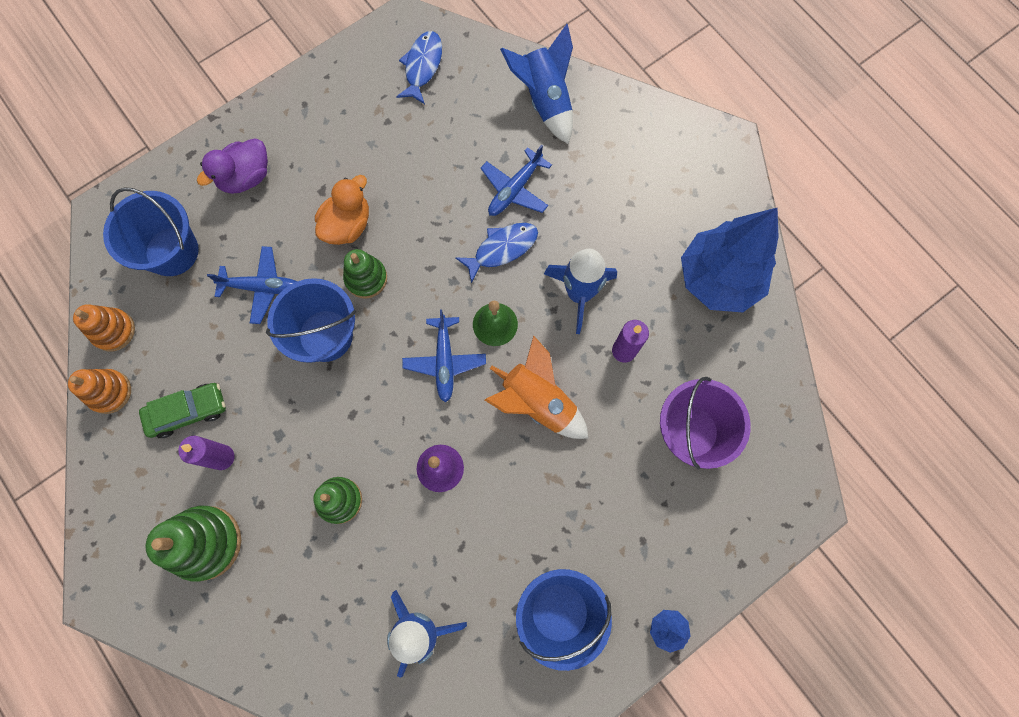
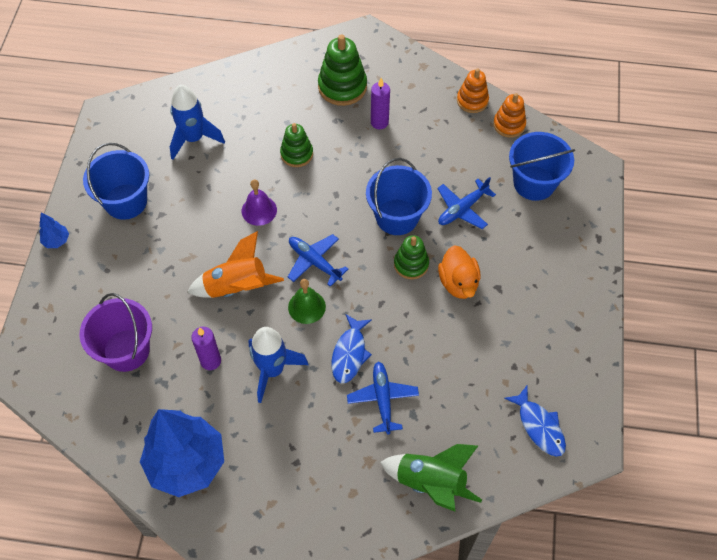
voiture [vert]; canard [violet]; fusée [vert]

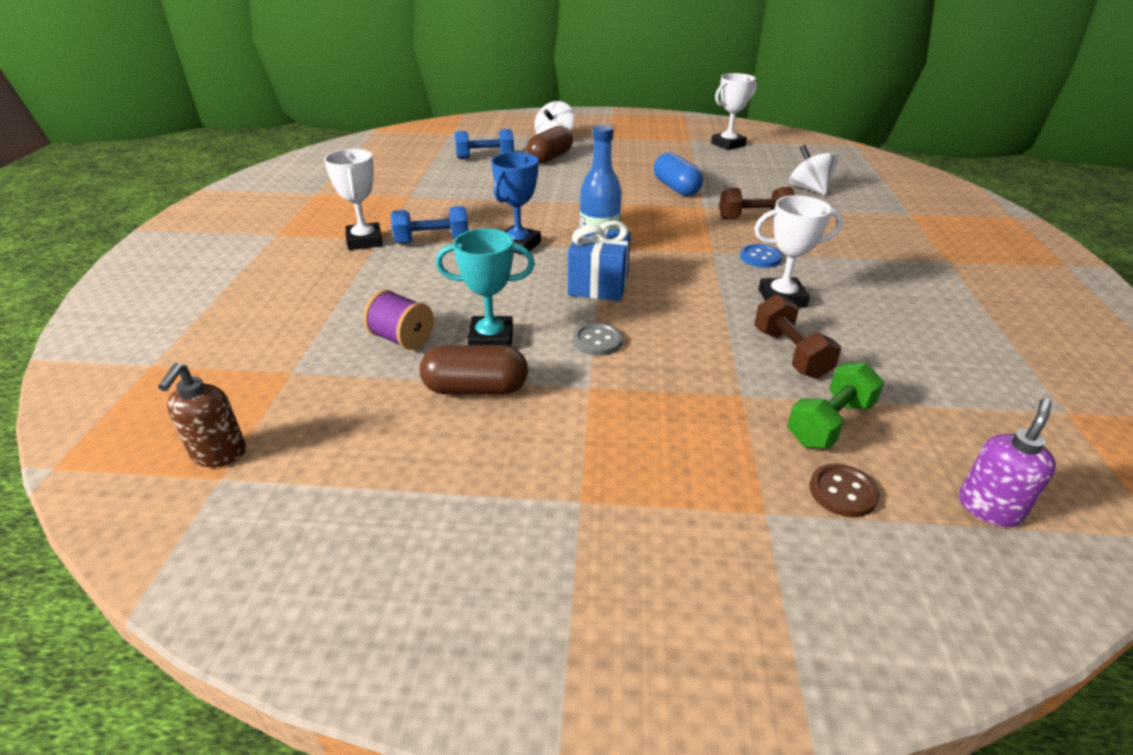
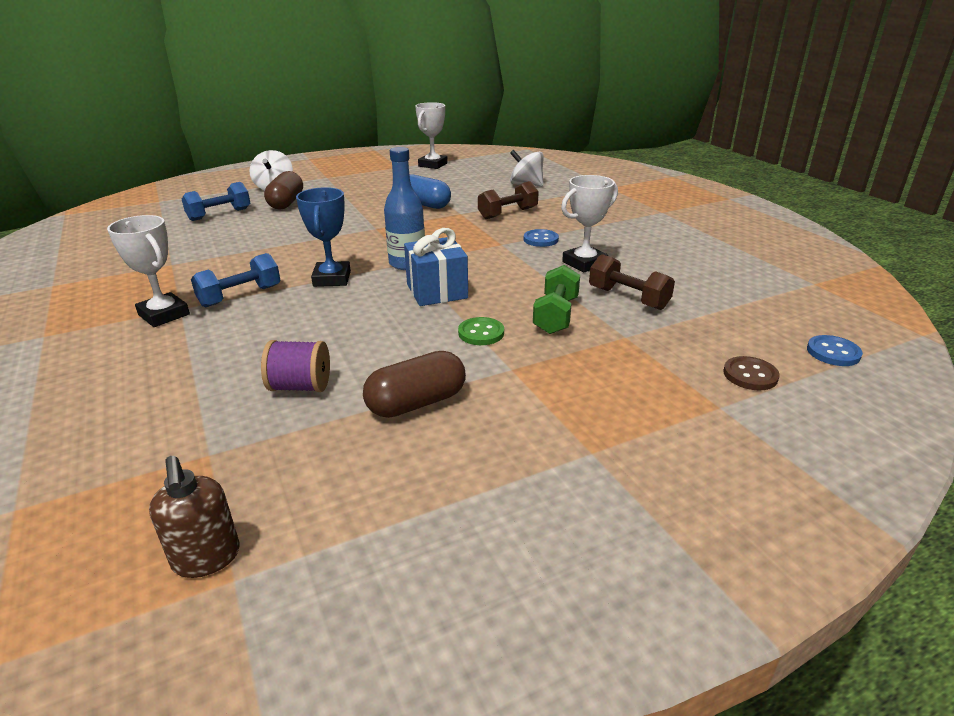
trophée [turquoise]; bouton [vert]; haltère [vert]; bouton [bleu] (2nd from left)

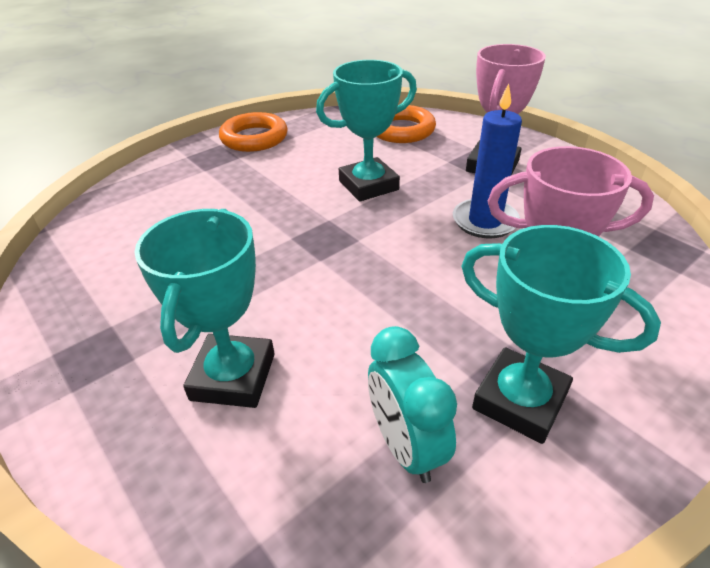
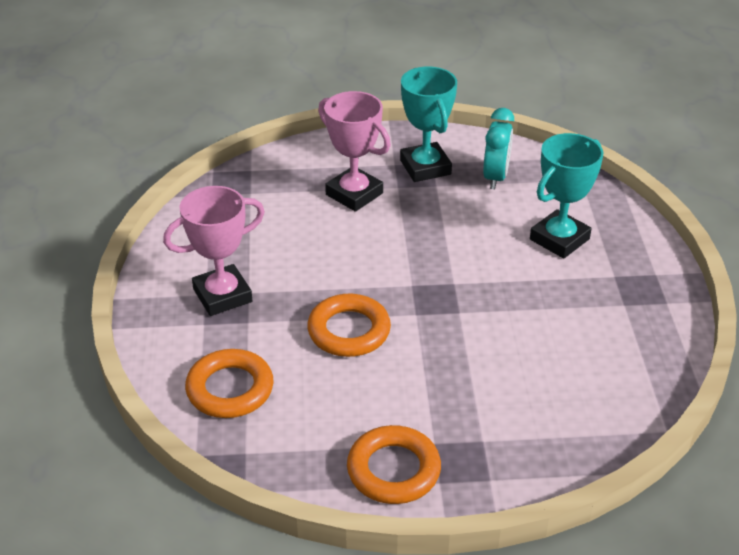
anneau [orange] (2nd from left); bougie [bleu]

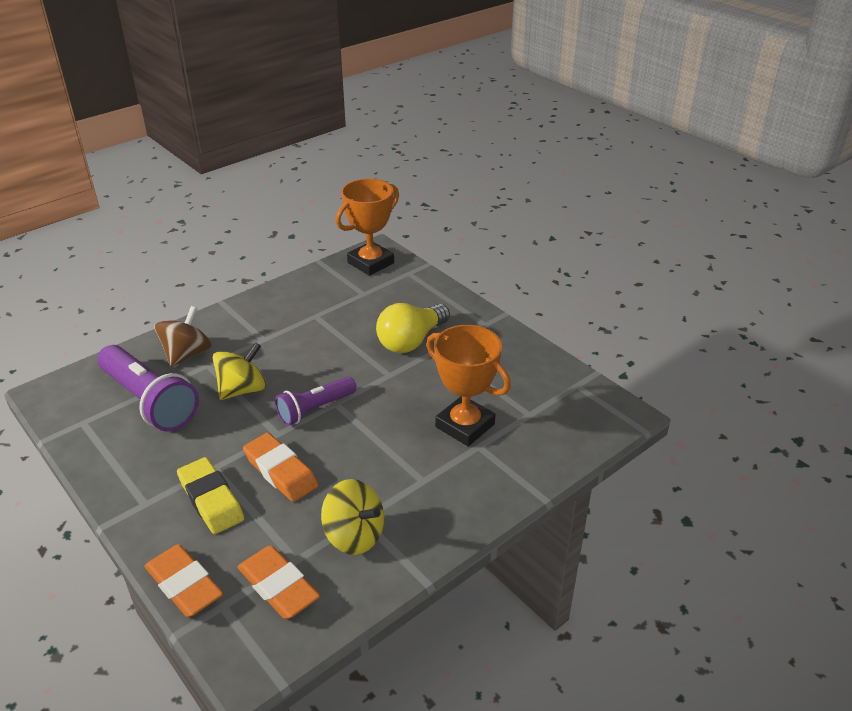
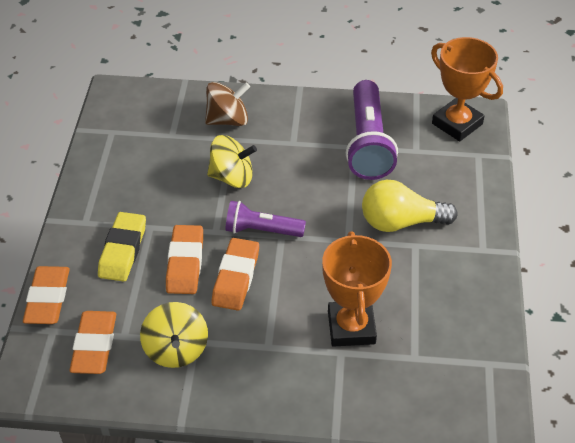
lampe de poche [violet] (2nd from left); trophée [orange] (2nd from left); gomme [orange] (4th from left)

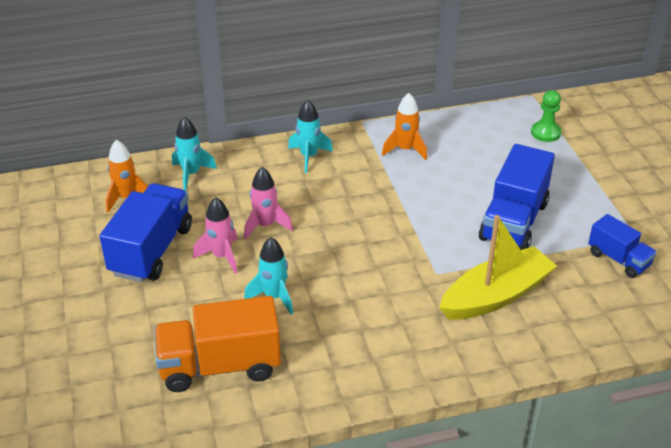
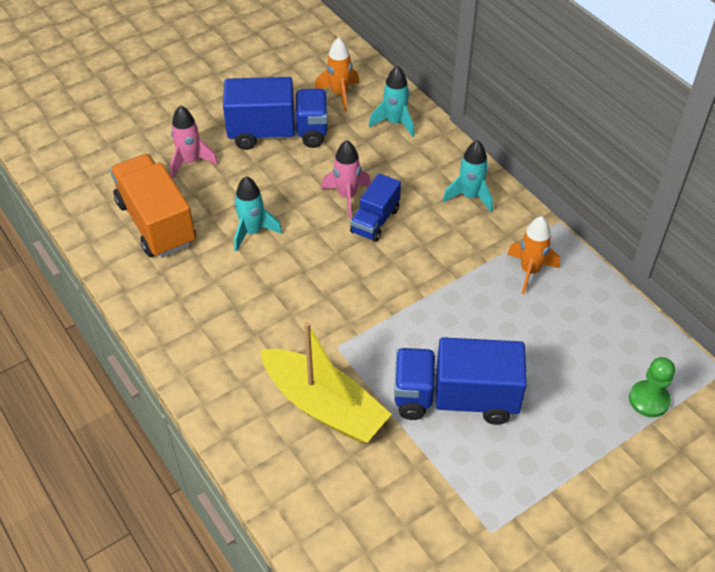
fusée [rose] (1st from left); camion [bleu] (2nd from left)

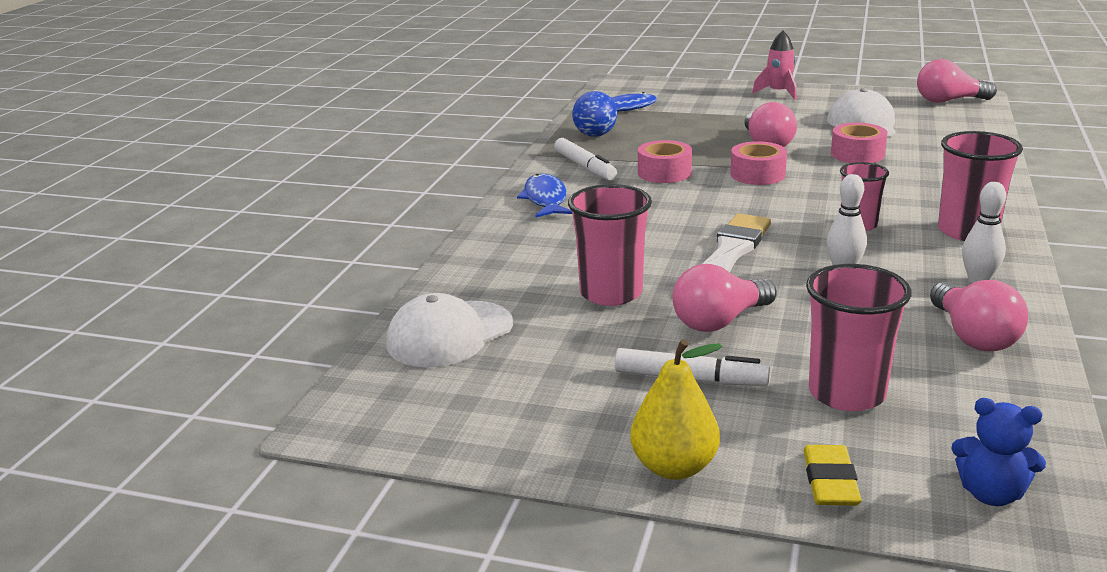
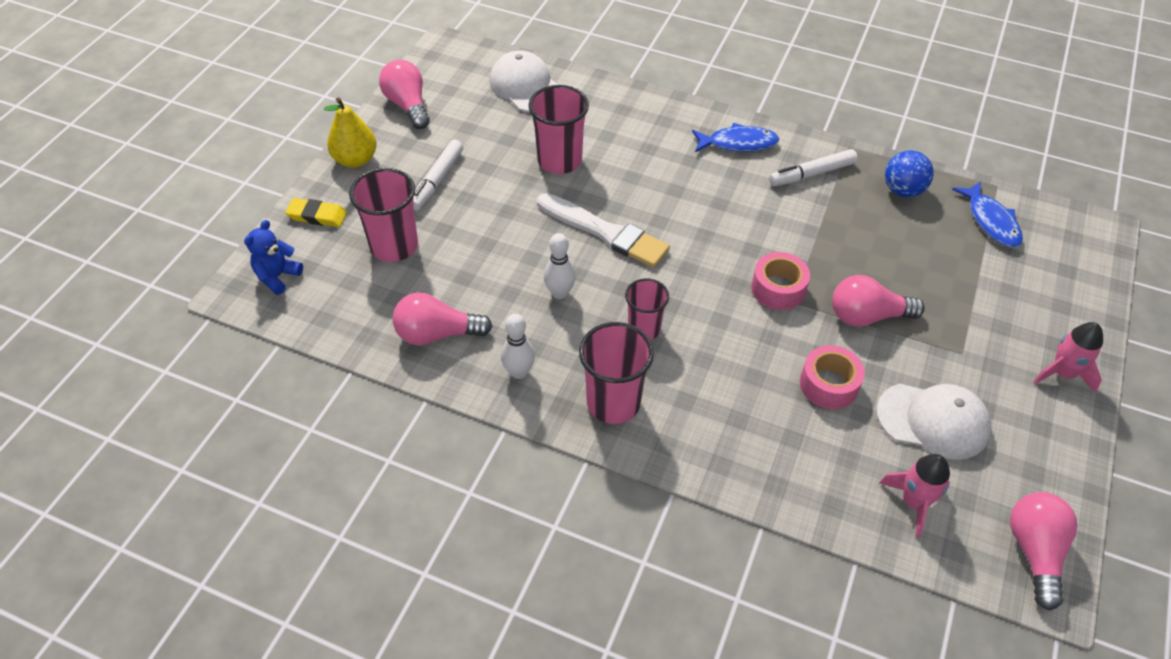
ruban adhésif [rose] (1st from left in the first image); ampoule [rose] (1st from left); fusée [rose] (1st from left)

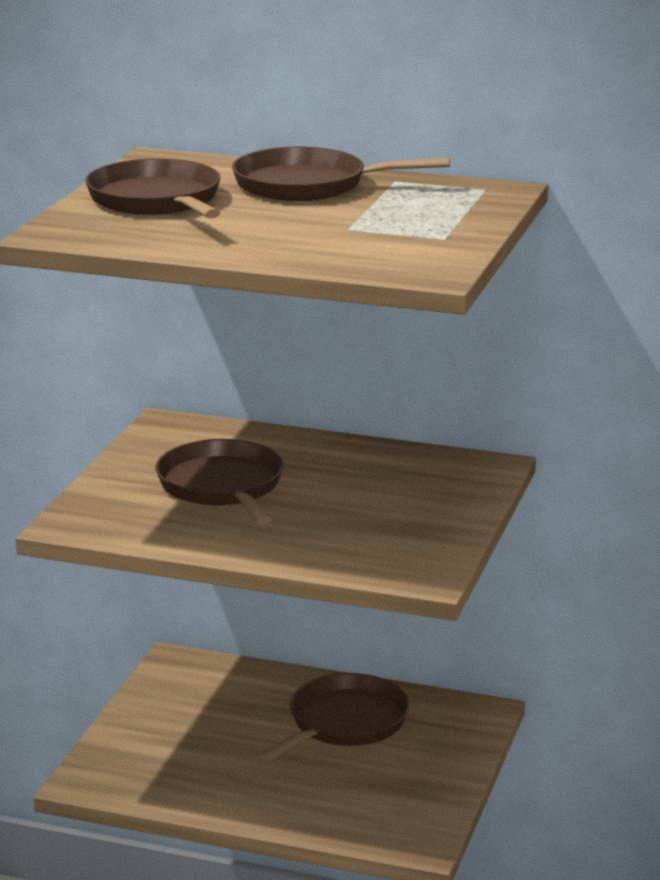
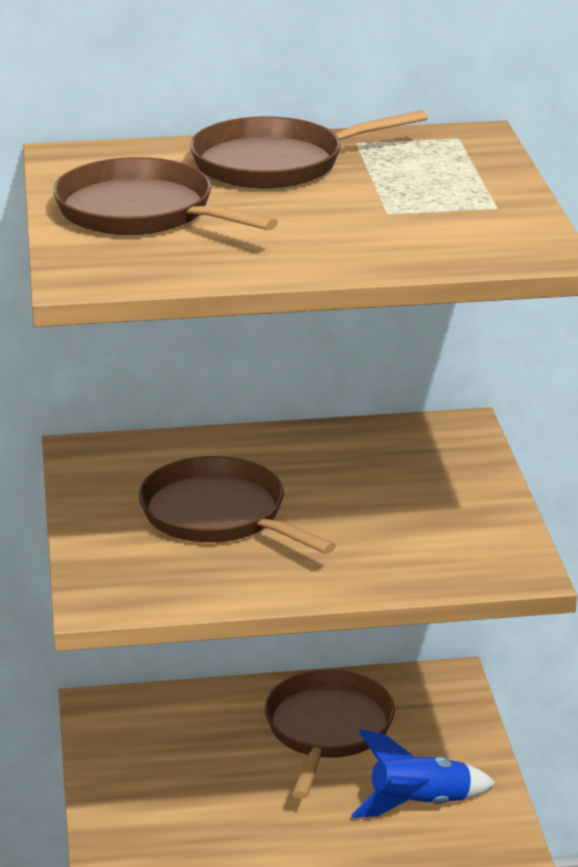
fusée [bleu]

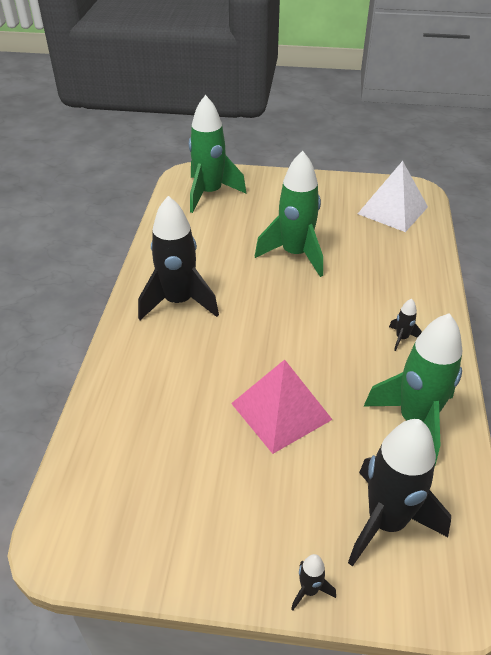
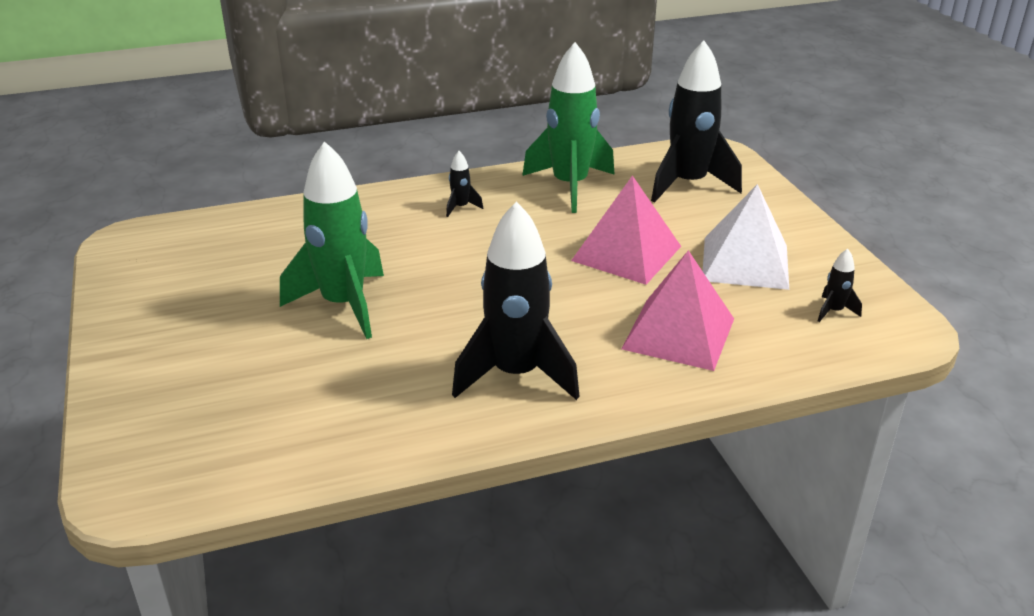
fusée [vert] (1st from left in the first image); fusée [noir] (4th from left); pyramide [blanc]; pyramide [rose] (2nd from left)

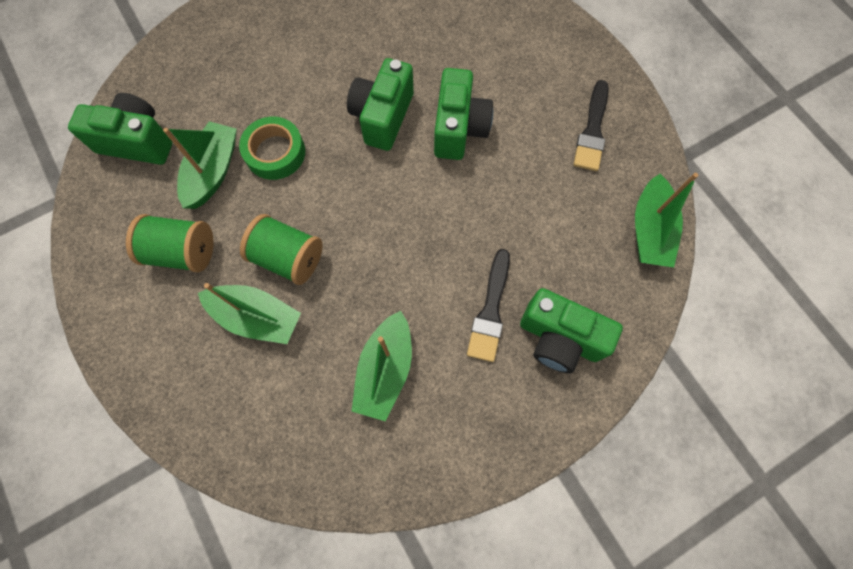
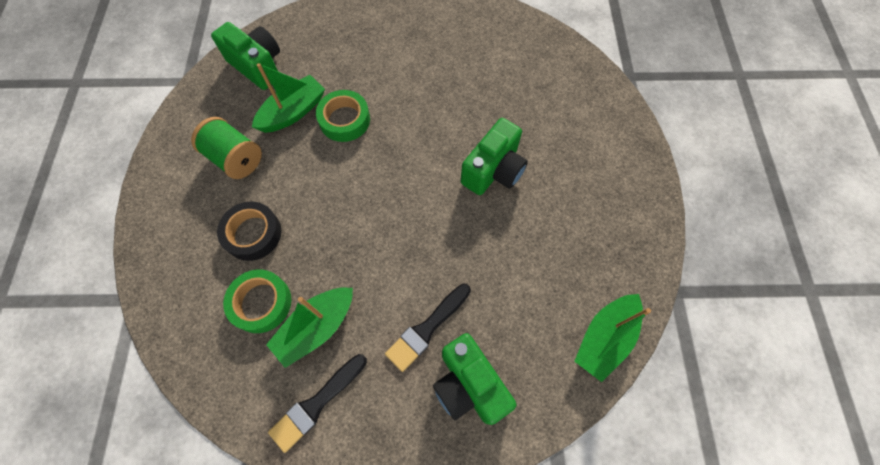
ruban adhésif [noir]; bobine [vert] (2nd from left in the first image); appareil photo [vert] (2nd from left in the first image); pinceau [noir] (1st from left); ruban adhésif [vert] (1st from left)

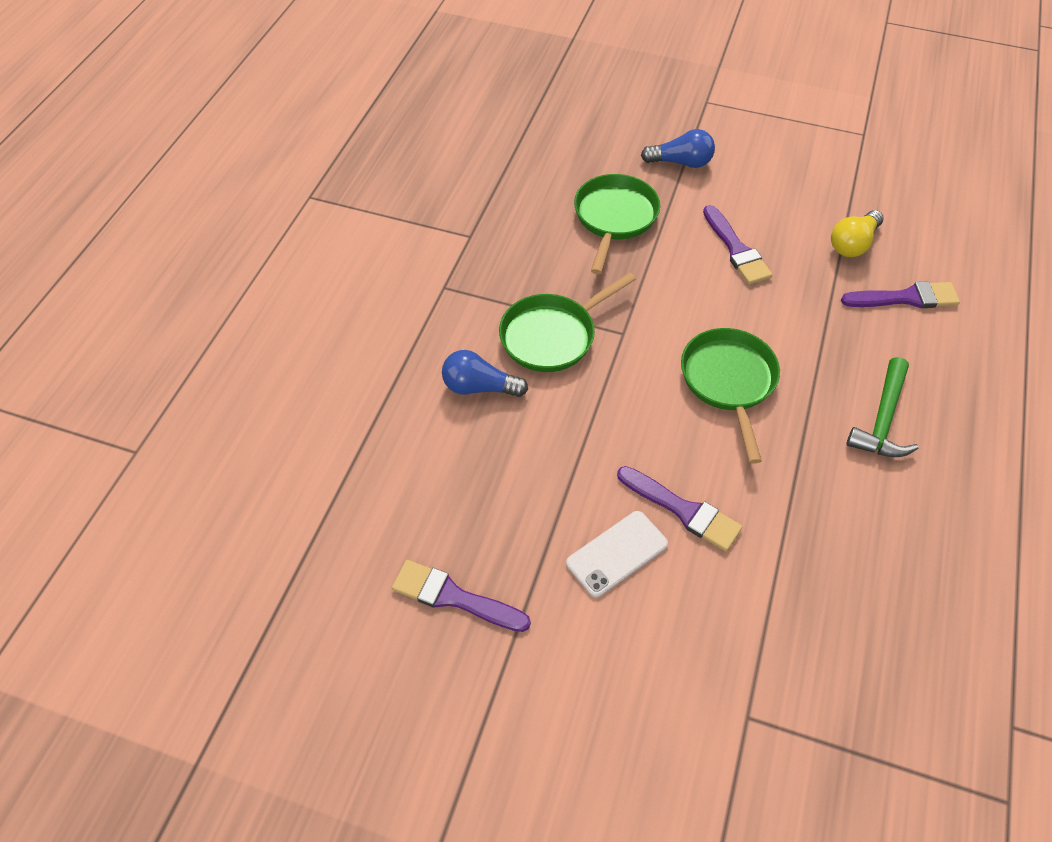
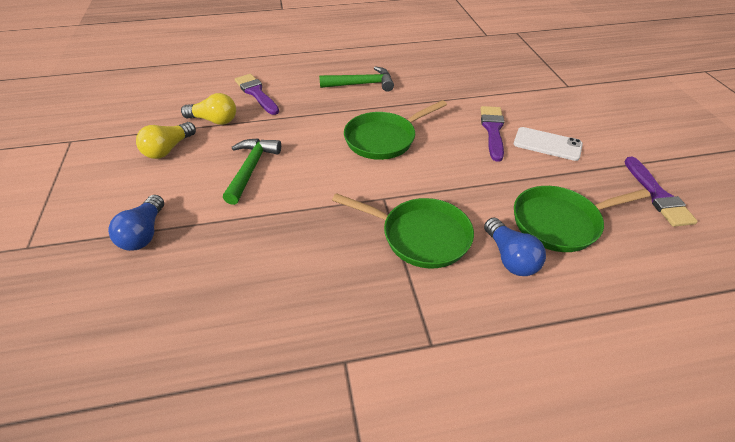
poêle [vert] (3rd from left); ampoule [bleu] (1st from left); marteau [vert] (1st from left); ampoule [jaune] (1st from left)

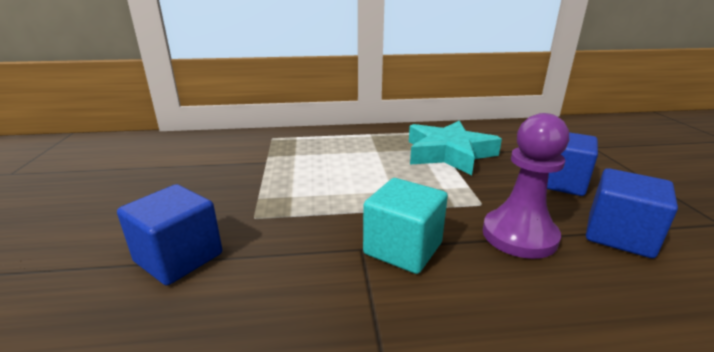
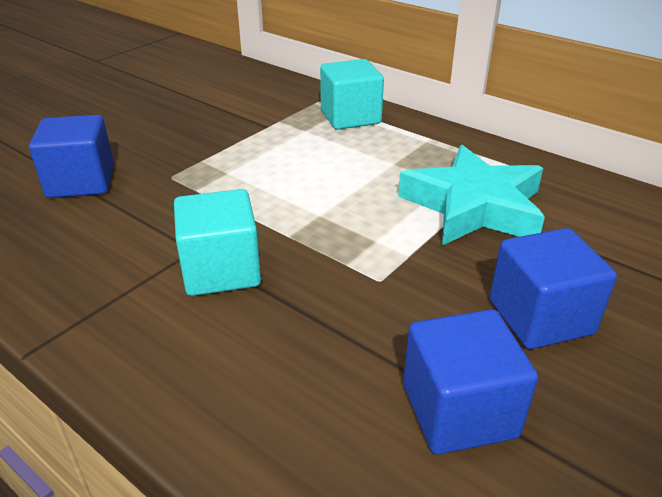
pion [violet]; cube [turquoise] (2nd from left)

